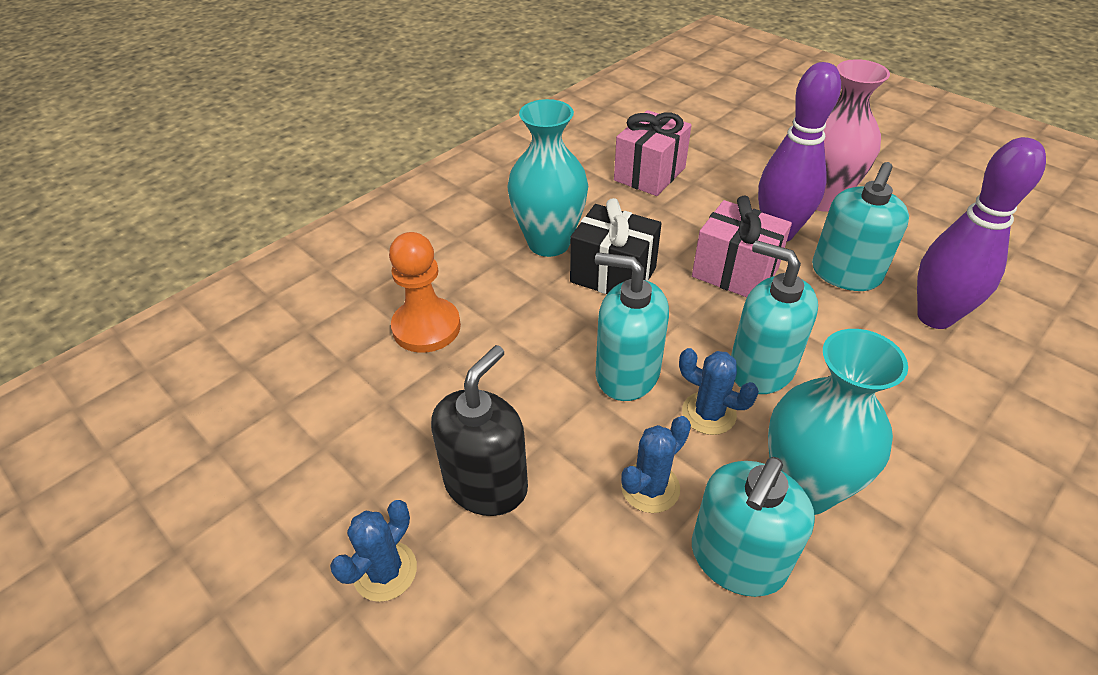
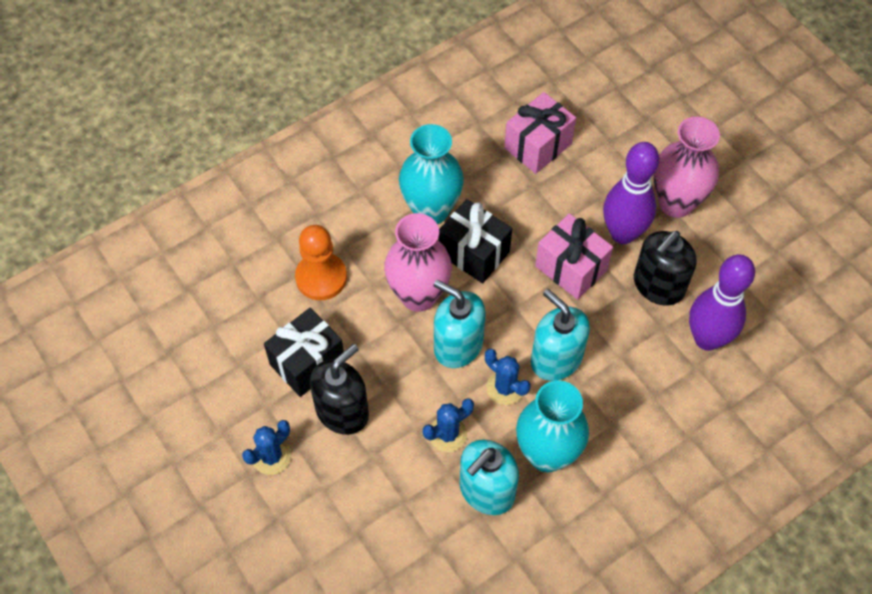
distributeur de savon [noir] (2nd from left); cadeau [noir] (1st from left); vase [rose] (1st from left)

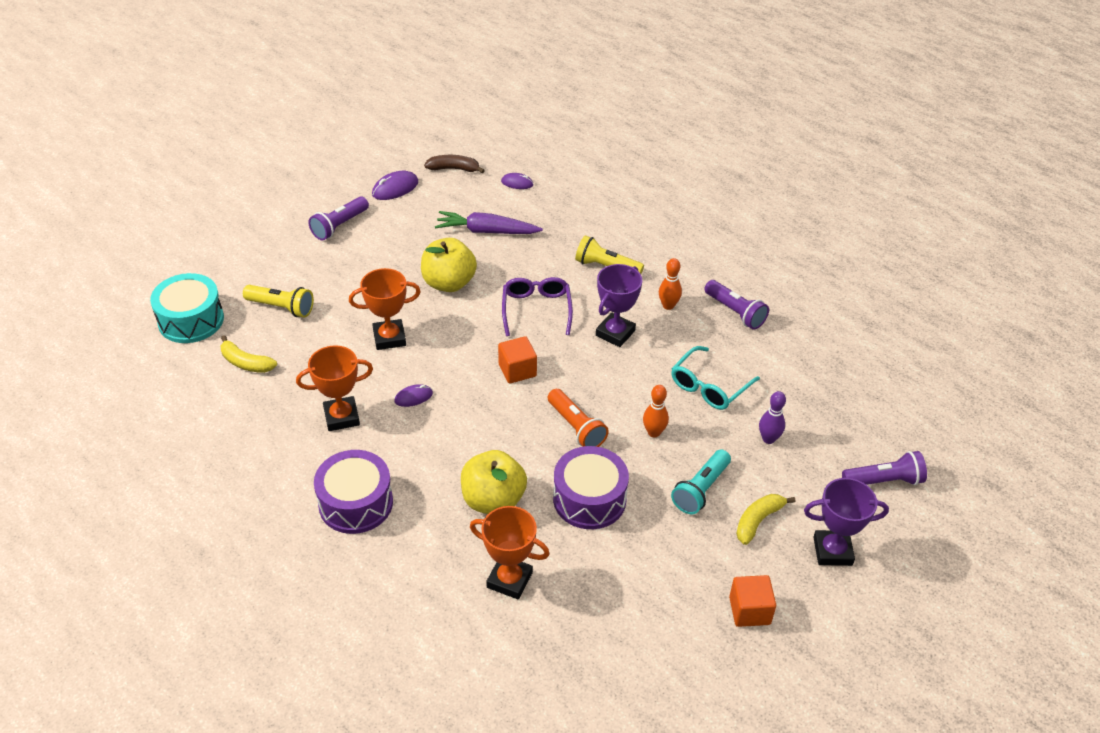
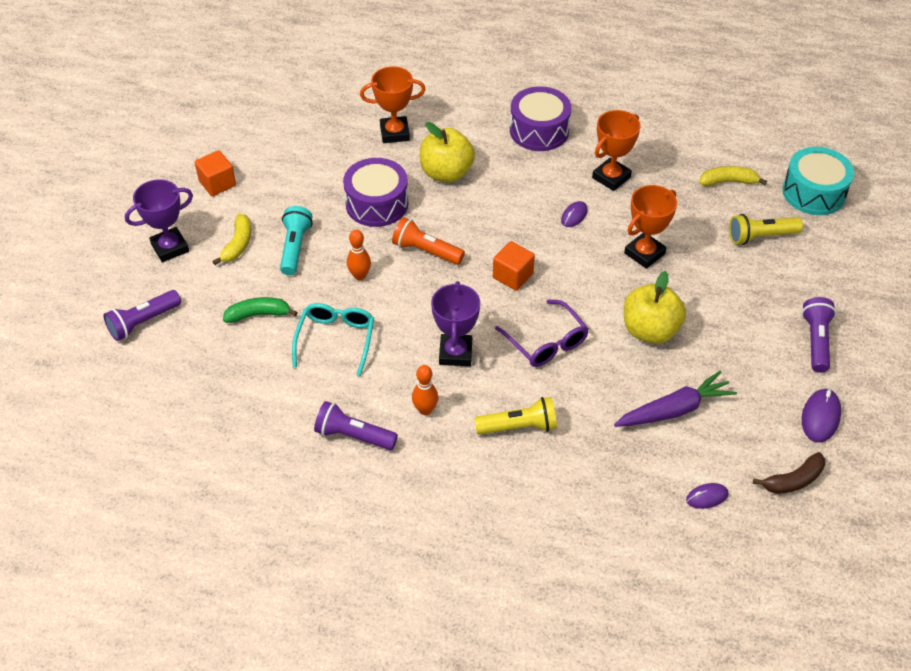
banane [vert]

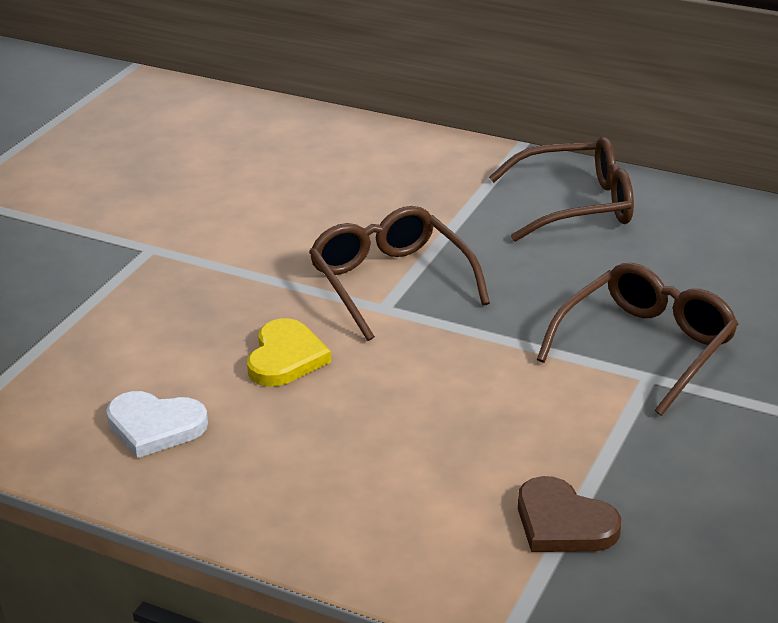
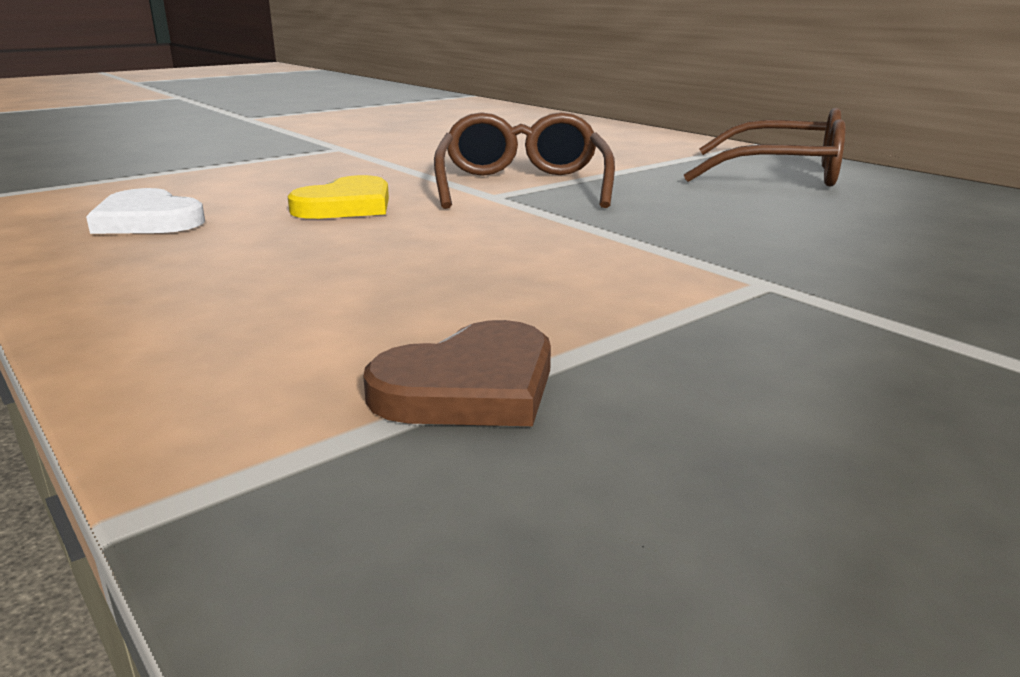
cœur [marron]; lunettes [marron] (3rd from left in the first image)

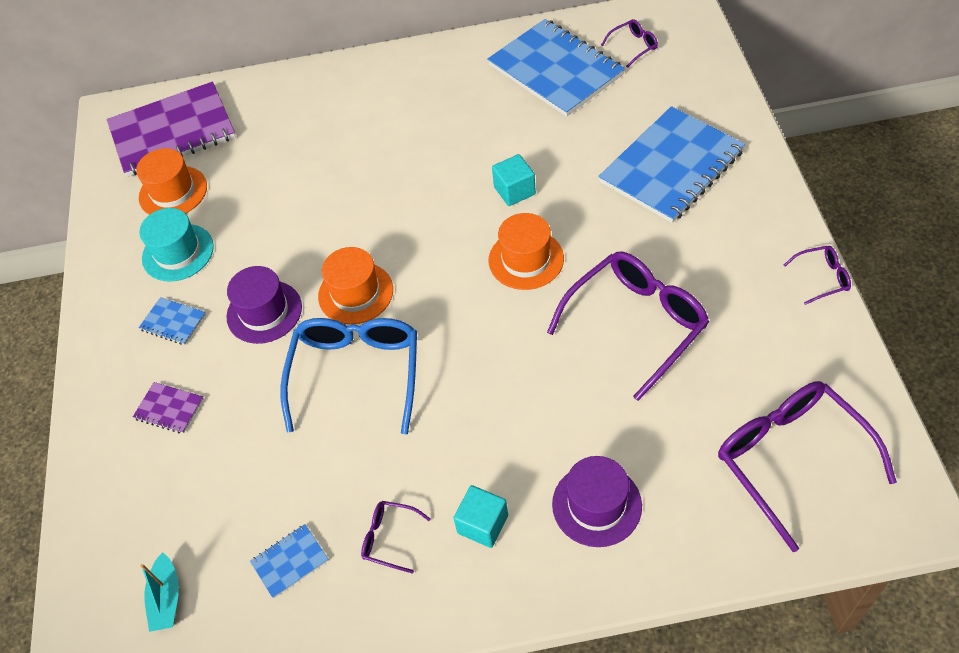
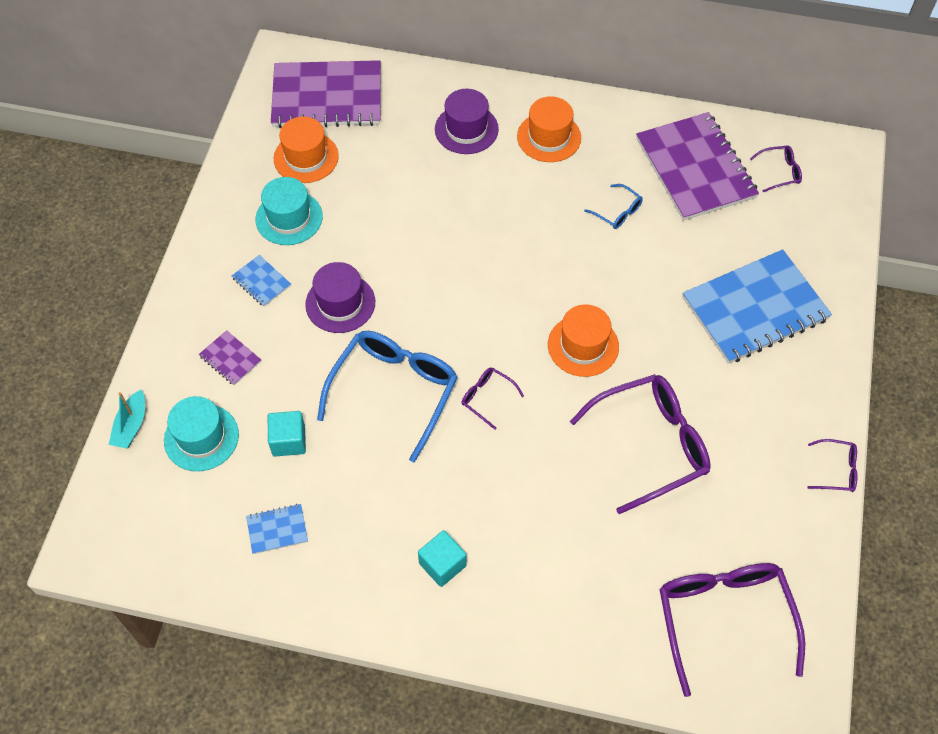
bateau [turquoise]; chapeau [orange] (2nd from left); lunettes [violet] (1st from left); carnet [violet] (3rd from left); cube [turquoise] (1st from left); chapeau [violet] (2nd from left); chapeau [turquoise] (1st from left); lunettes [bleu] (2nd from left)

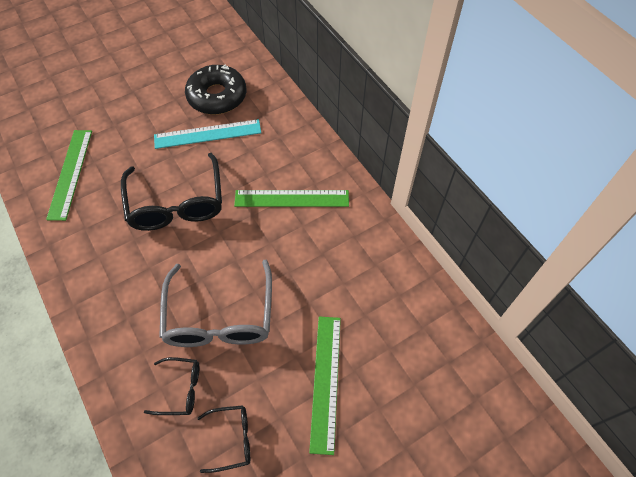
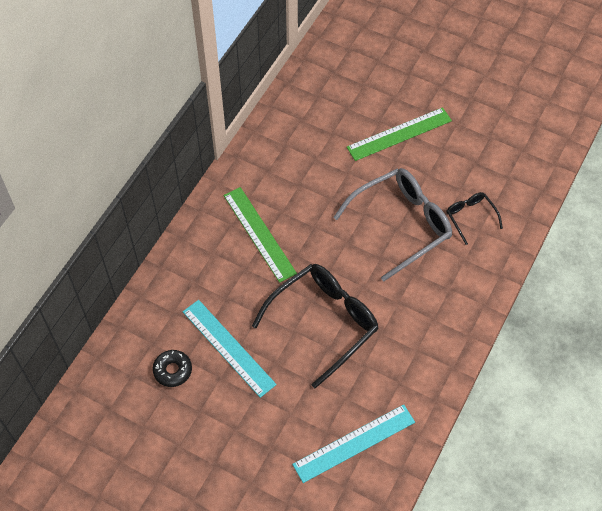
règle [turquoise] (2nd from left); beignet [noir]; lunettes [noir] (3rd from left in the first image)

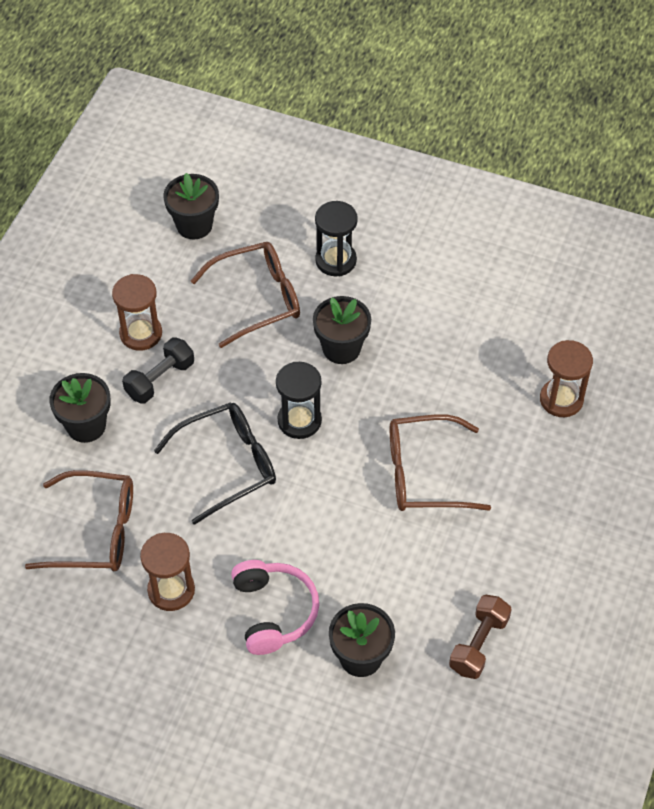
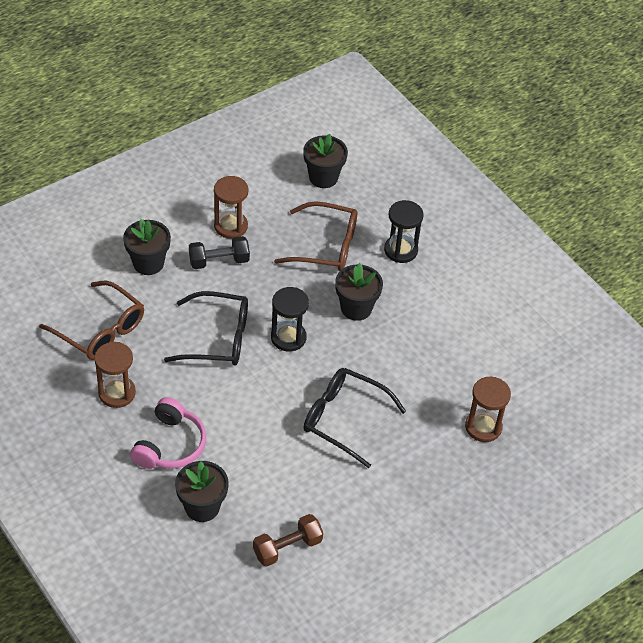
lunettes [noir] (2nd from left)

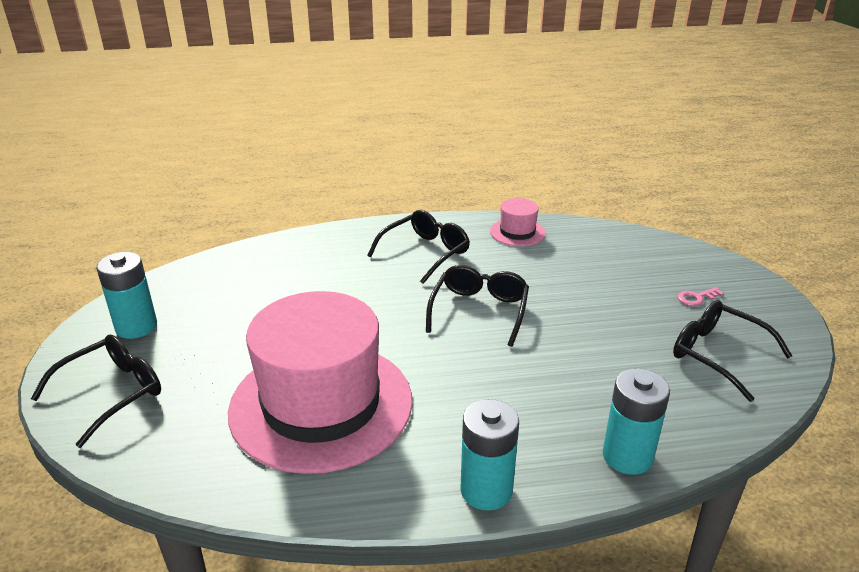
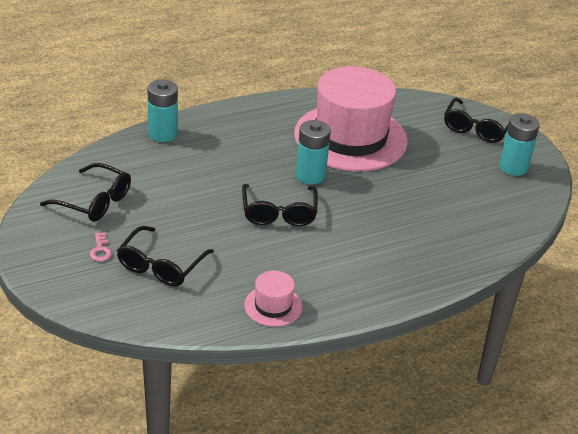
lunettes [noir] (2nd from left); pile [turquoise] (2nd from left); clé [rose]

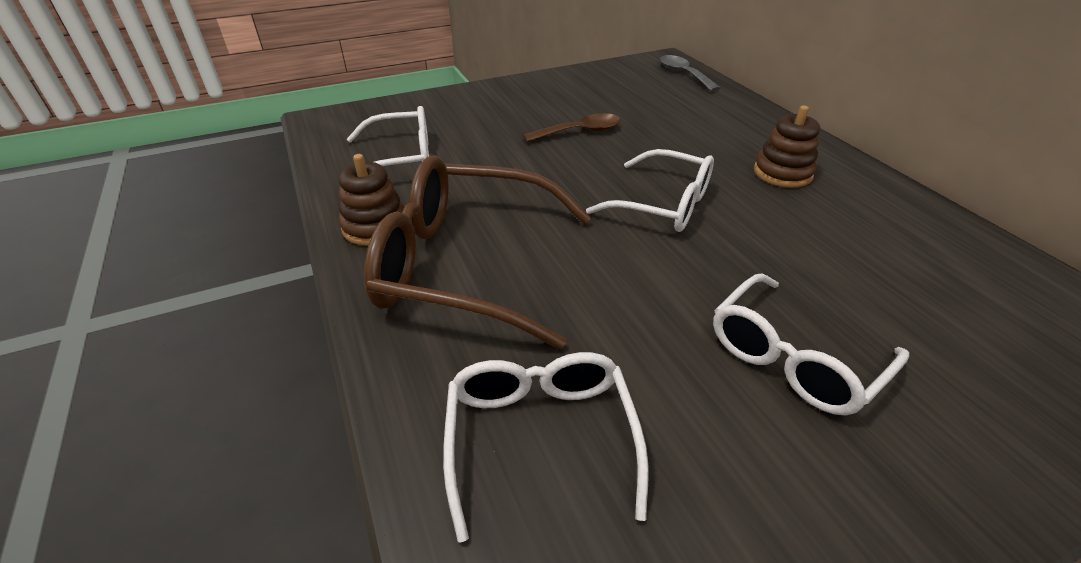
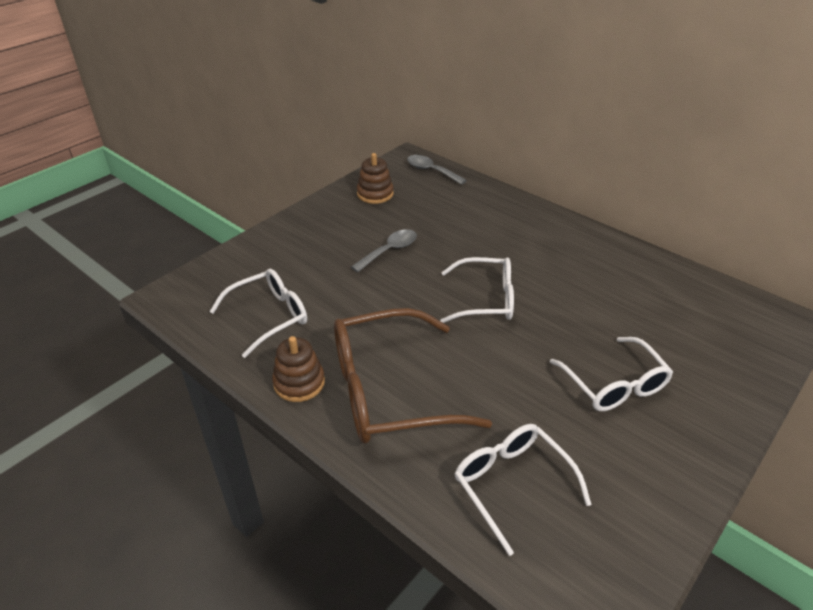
cuillère [gris] (1st from left); lunettes [blanc] (4th from left); jouet à empiler [marron] (2nd from left)

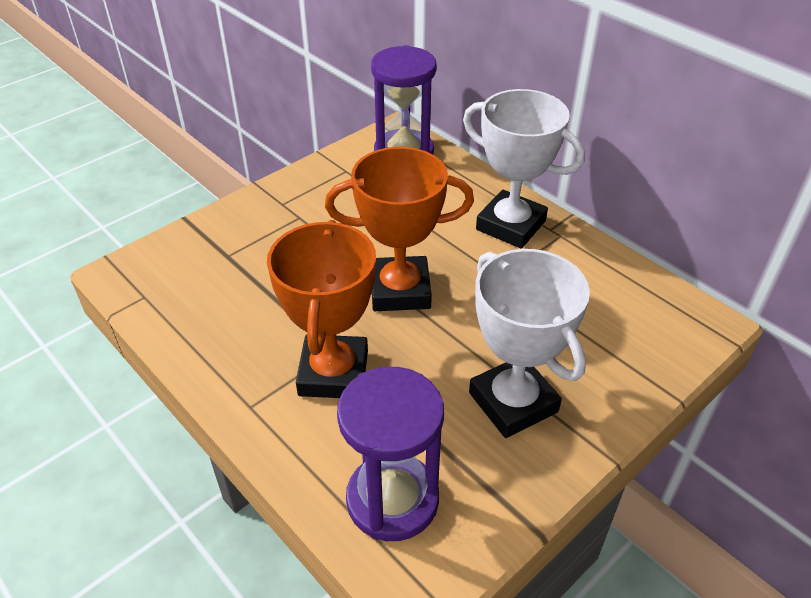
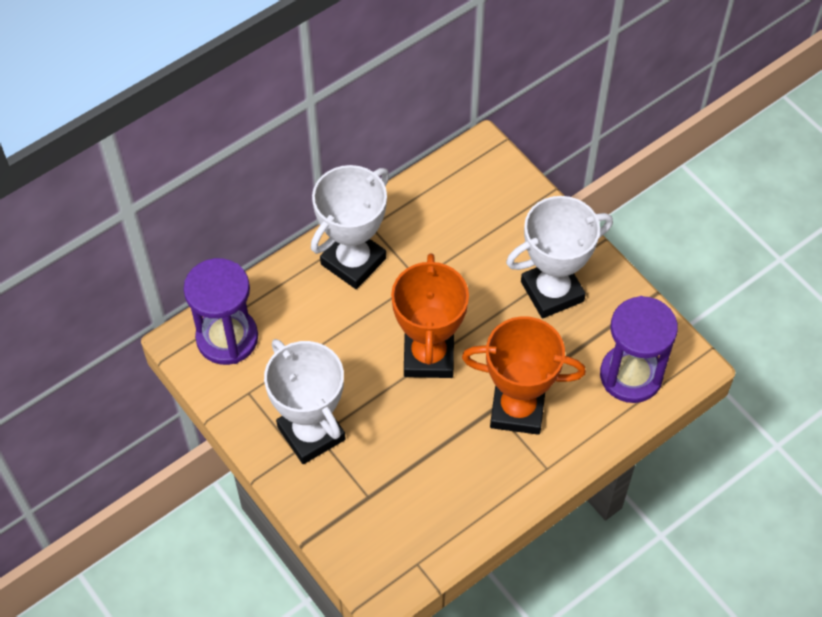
trophée [blanc] (1st from left)

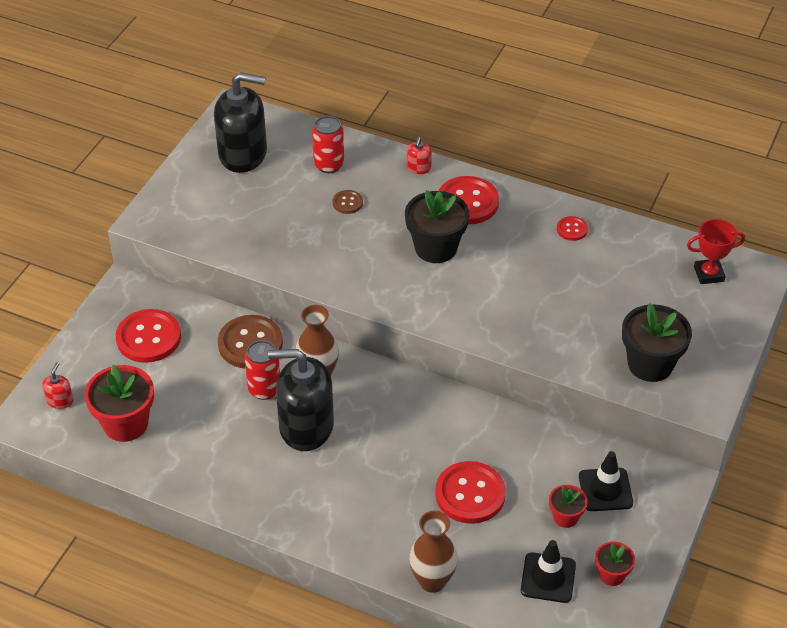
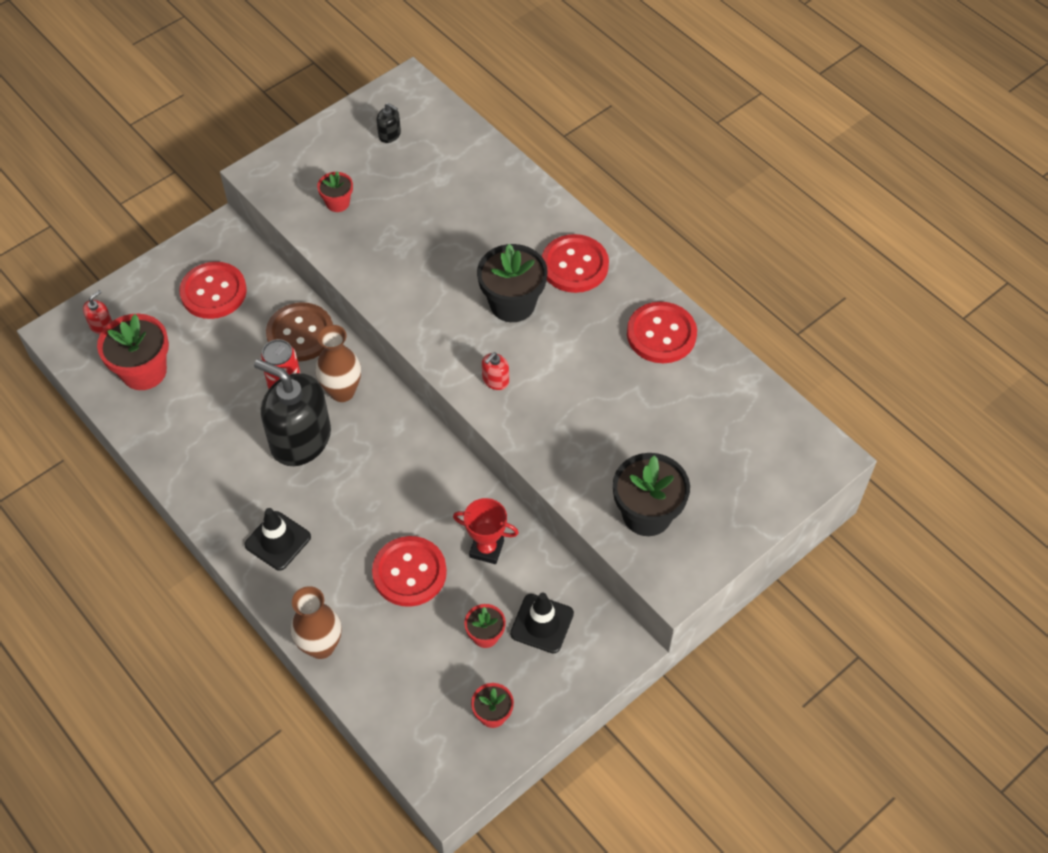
distributeur de savon [noir] (2nd from left); canette [rouge] (2nd from left in the first image); bouton [marron] (2nd from left in the first image); distributeur de savon [rouge] (2nd from left); cône de chantier [noir] (1st from left); bouton [rouge] (4th from left); trophée [rouge]; pot de fleurs [rouge] (2nd from left)

